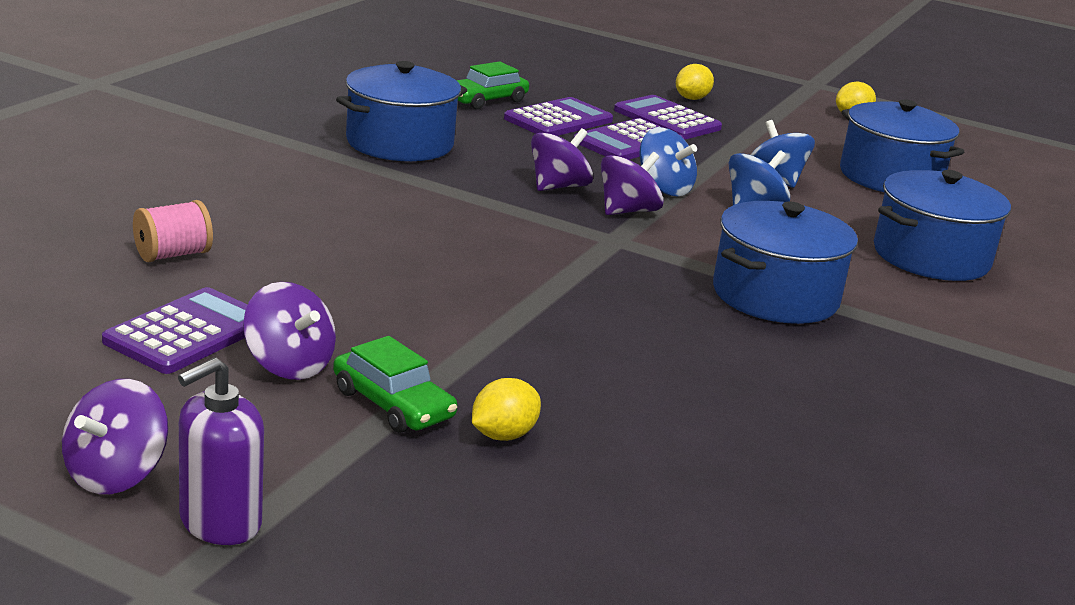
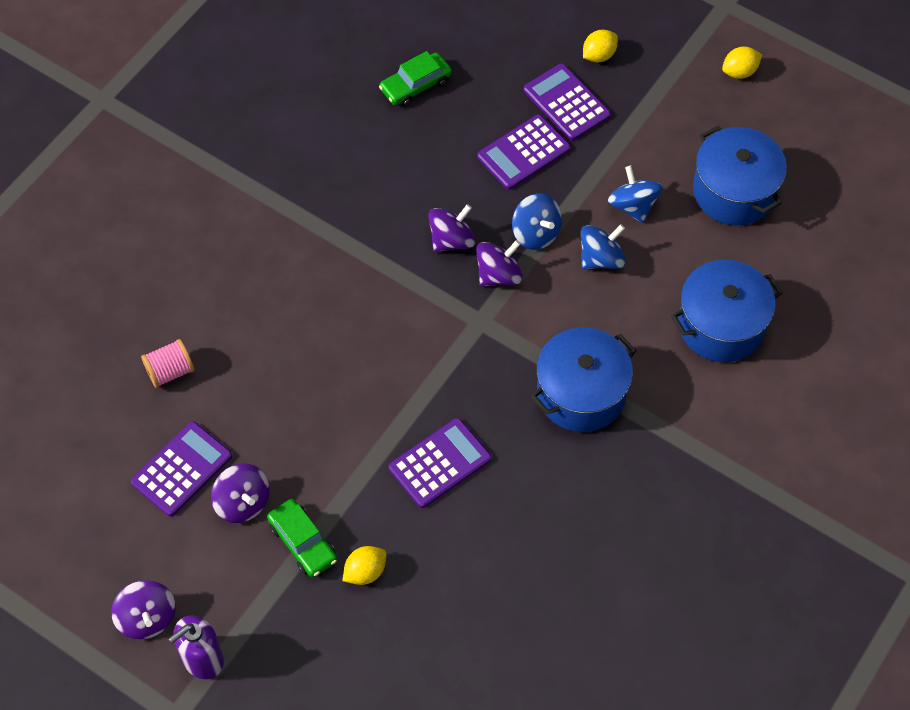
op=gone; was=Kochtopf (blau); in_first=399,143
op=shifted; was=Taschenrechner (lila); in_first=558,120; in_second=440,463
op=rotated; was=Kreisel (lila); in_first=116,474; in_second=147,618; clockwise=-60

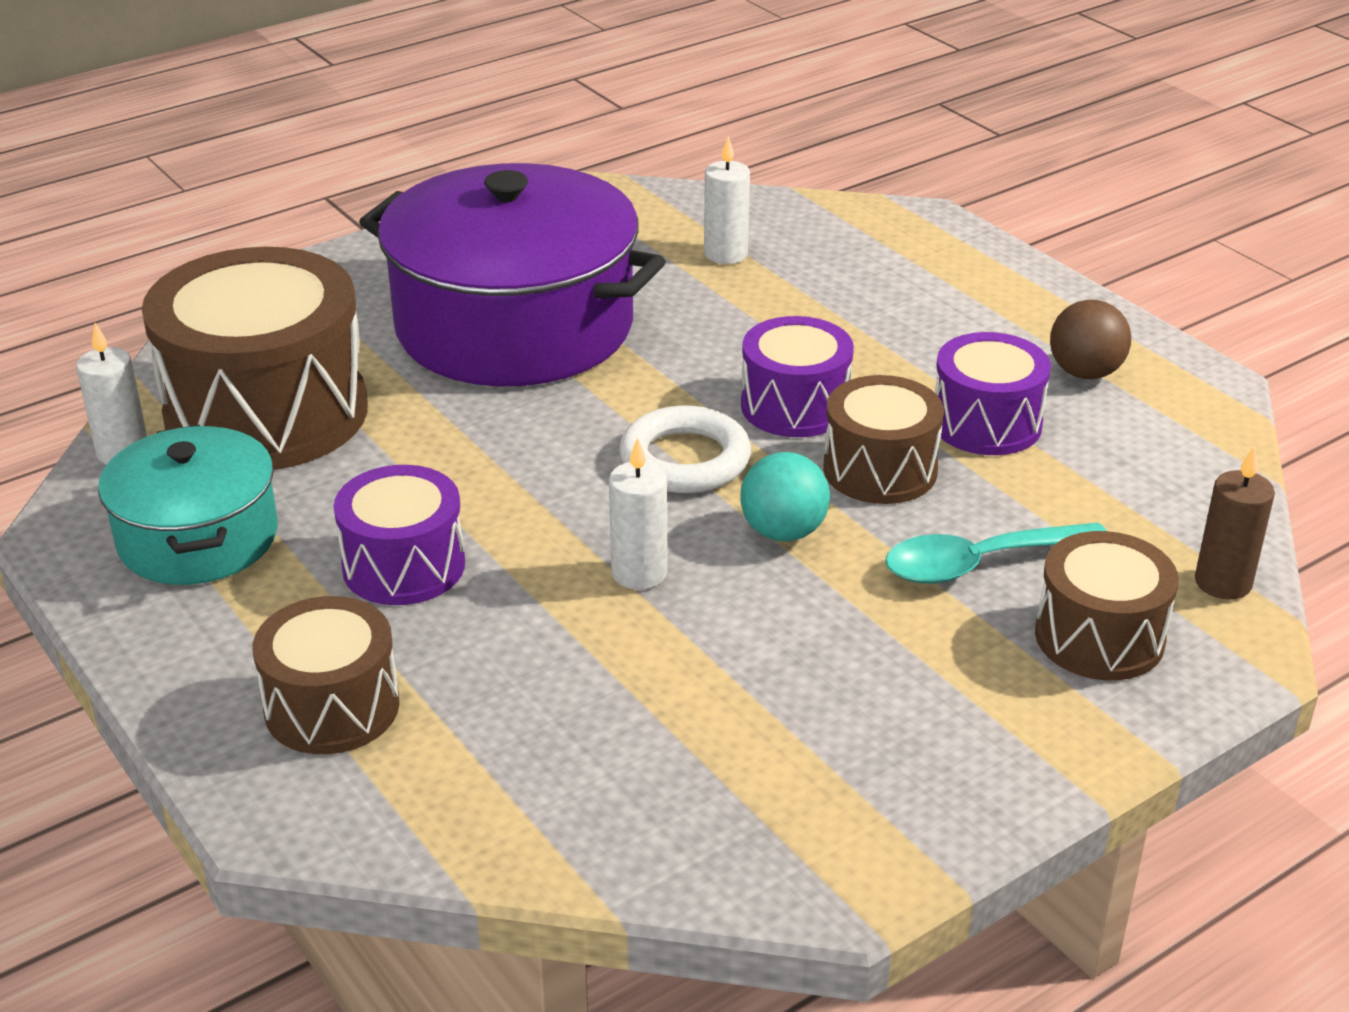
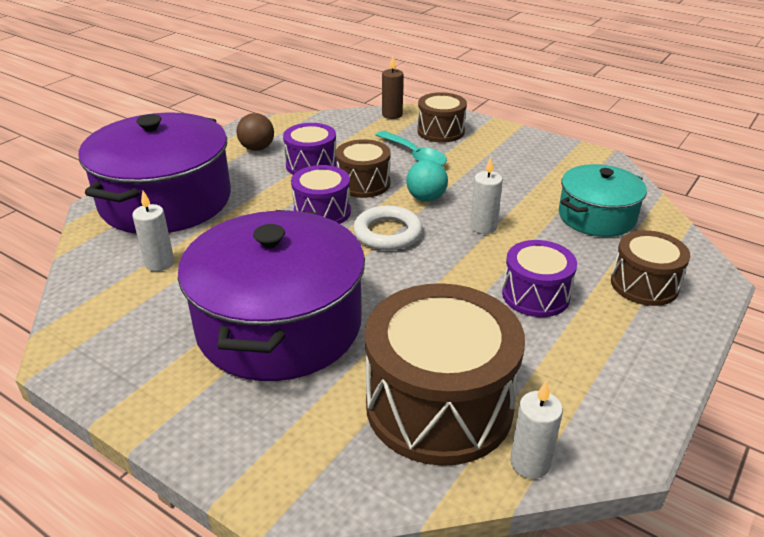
op=shifted; was=Kochtopf (türkis); in_first=198,538; in_second=596,217
op=new; now=Kochtopf (lila); in_second=166,200

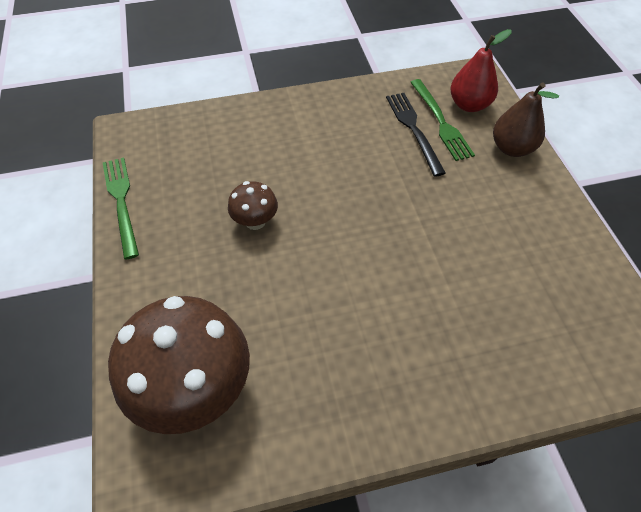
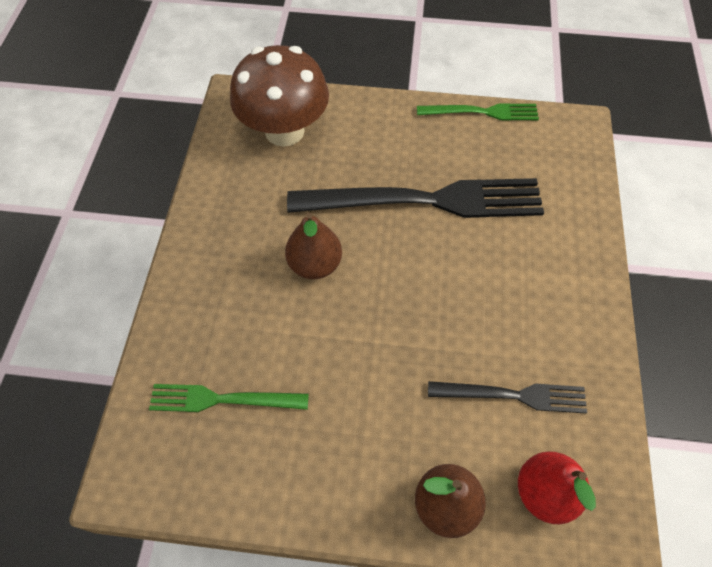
op=shifted; was=Gabel (grün); in_first=440,121; in_second=223,399
op=swapped; was=Pilz (braun); now=Gabel (schwarz); in_first=255,221; in_second=424,201
op=new; now=Birne (braun); in_second=315,264

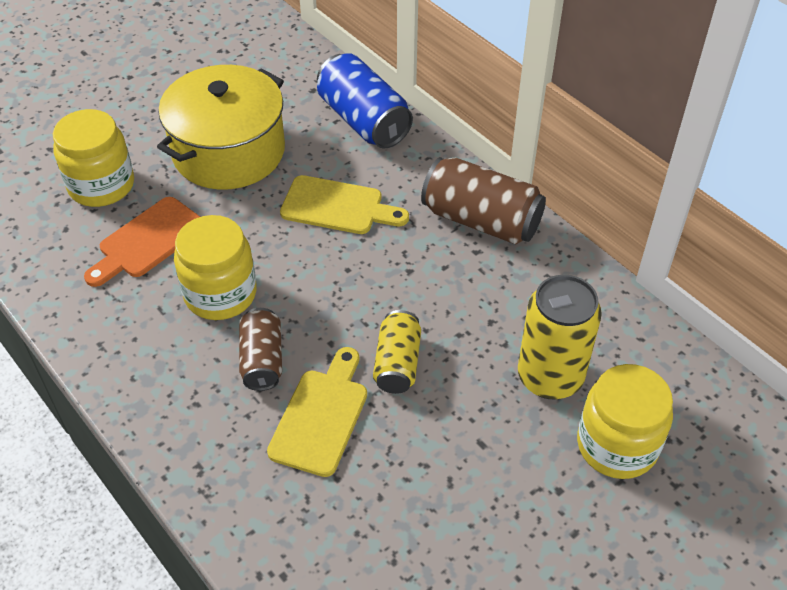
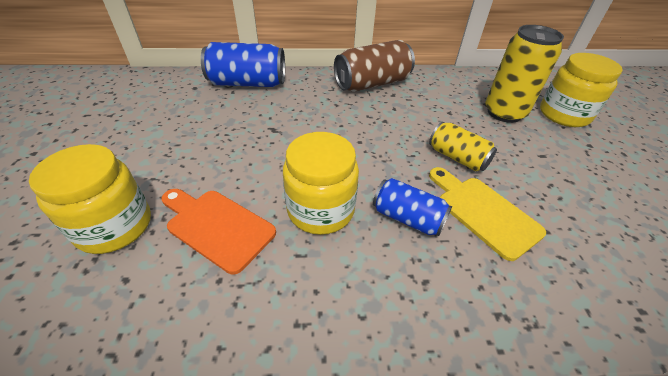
op=gone; was=Kochtopf (gelb); in_first=228,151
op=gone; was=Schneidebrett (gelb); in_first=338,207
op=rotated; was=Schneidebrett (orange); in_first=148,241; in_second=216,226; clockwise=135
op=repainted; was=Dose (braun); now=Dose (blau); in_first=262,360; in_second=407,218

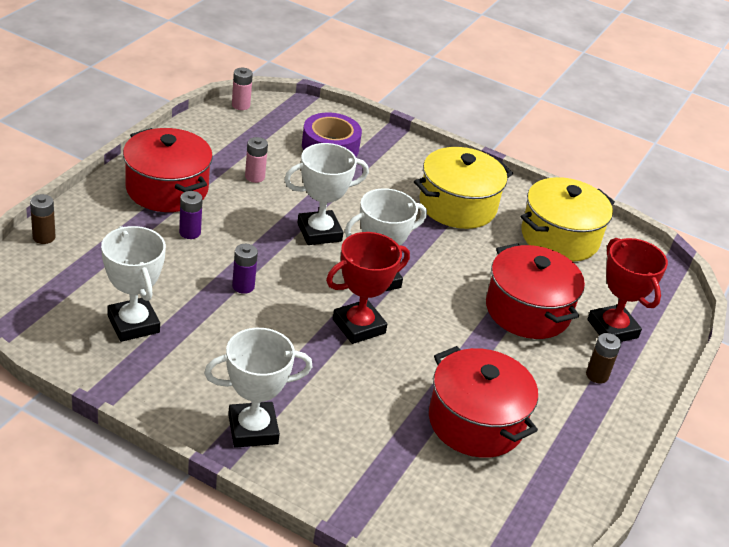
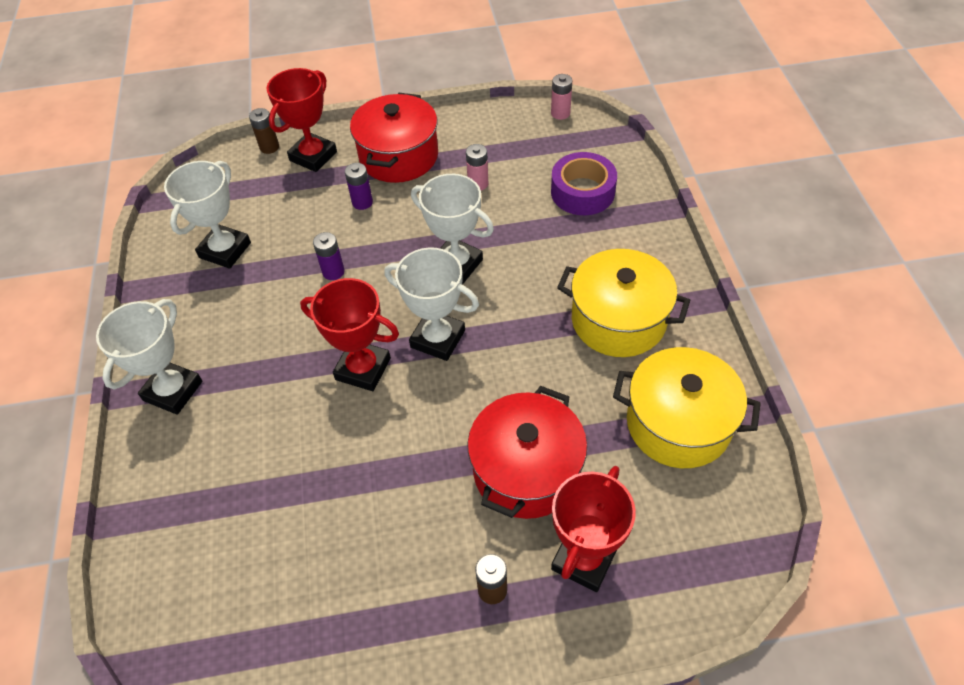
op=rotated; was=Pokal (weiß); in_first=253,429; in_second=173,391; clockwise=75
op=gone; was=Kochtopf (rot); in_first=476,422
op=new; now=Pokal (rot); in_second=313,156

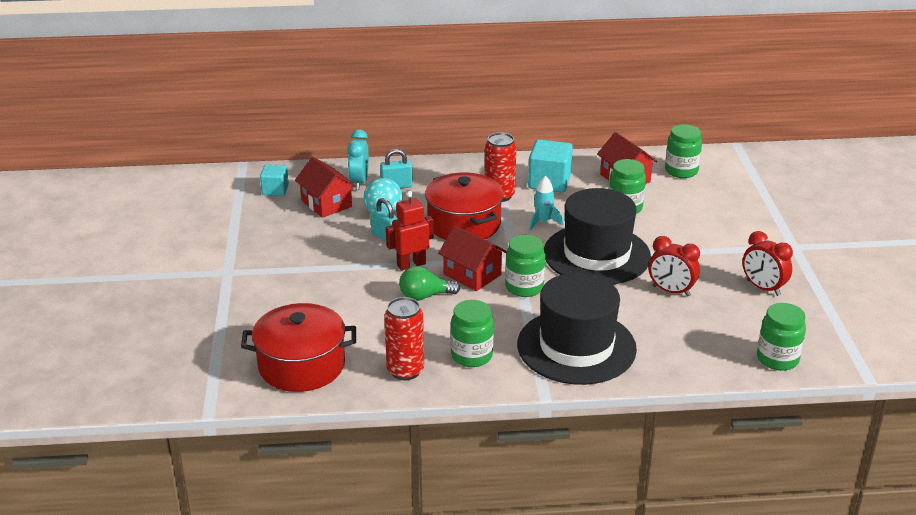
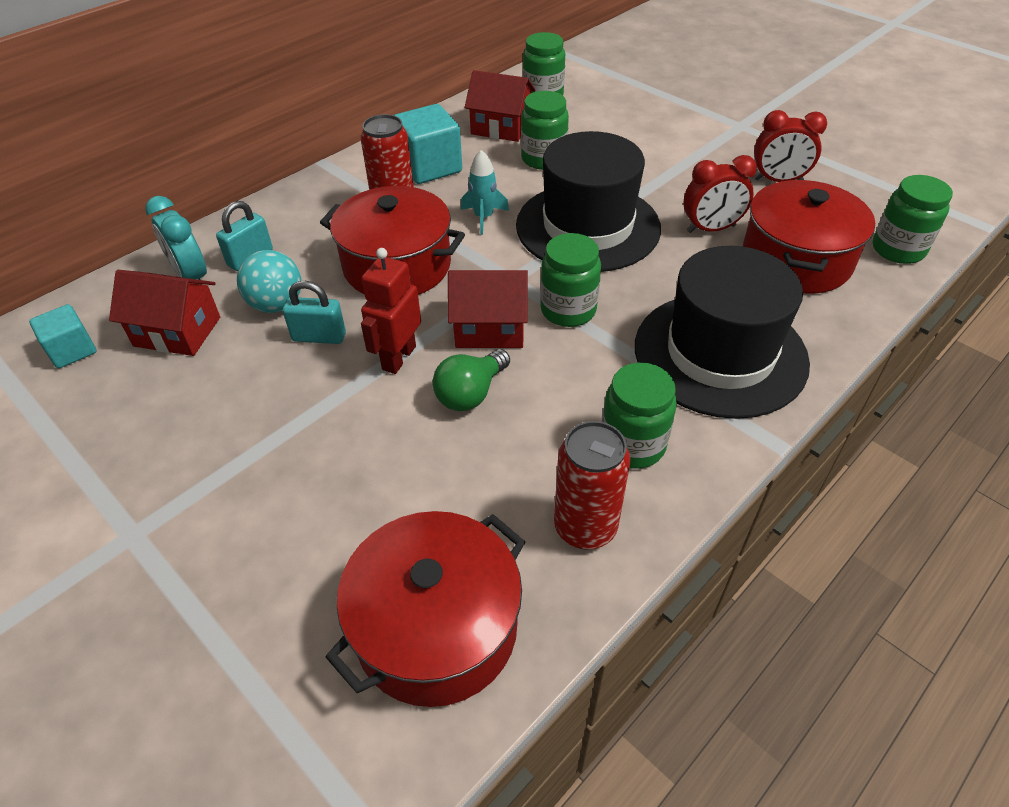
op=new; now=Kochtopf (rot); in_second=796,260

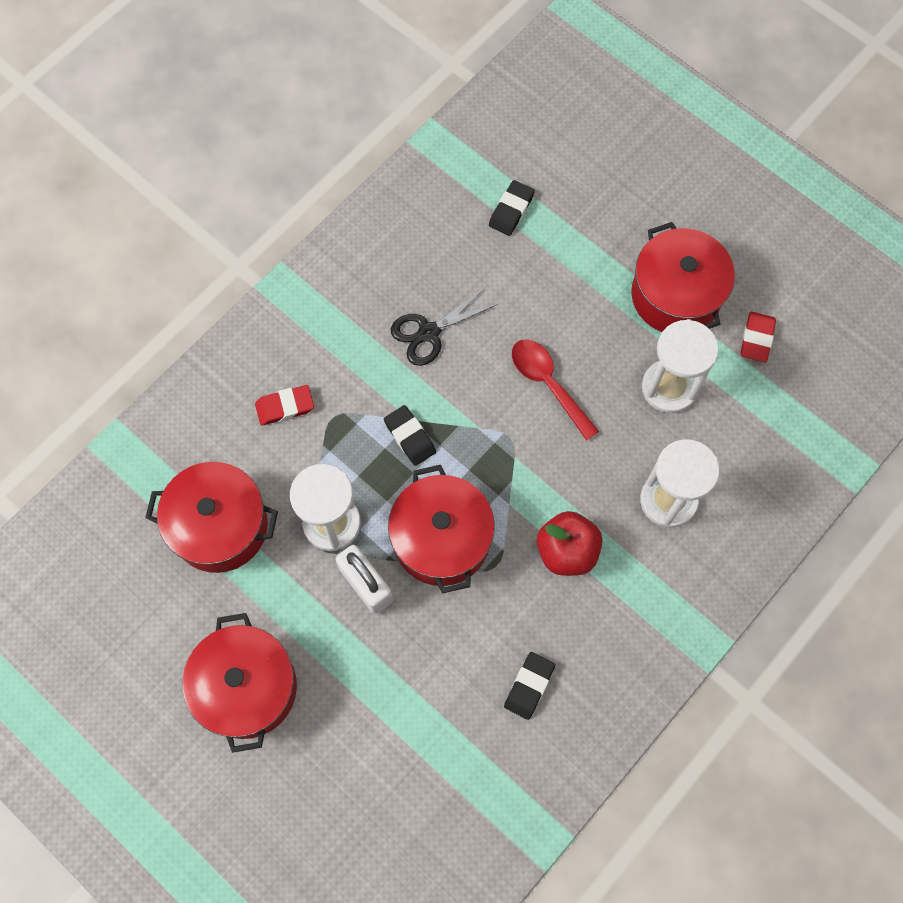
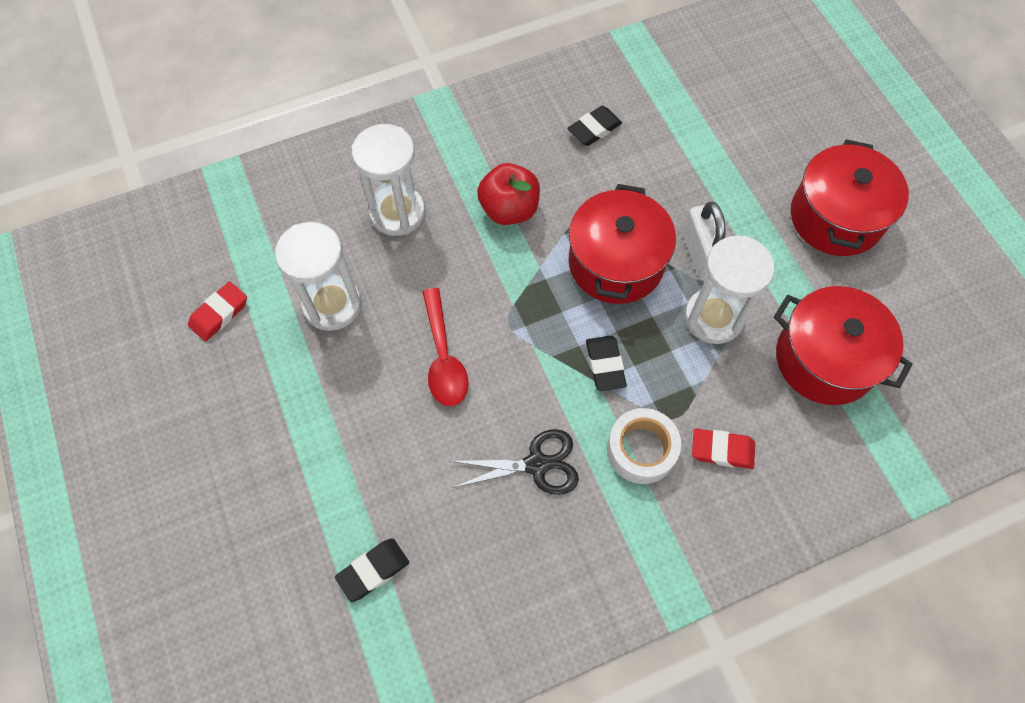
op=gone; was=Kochtopf (rot); in_first=675,295
op=new; now=Klebeband (weiß); in_second=641,450

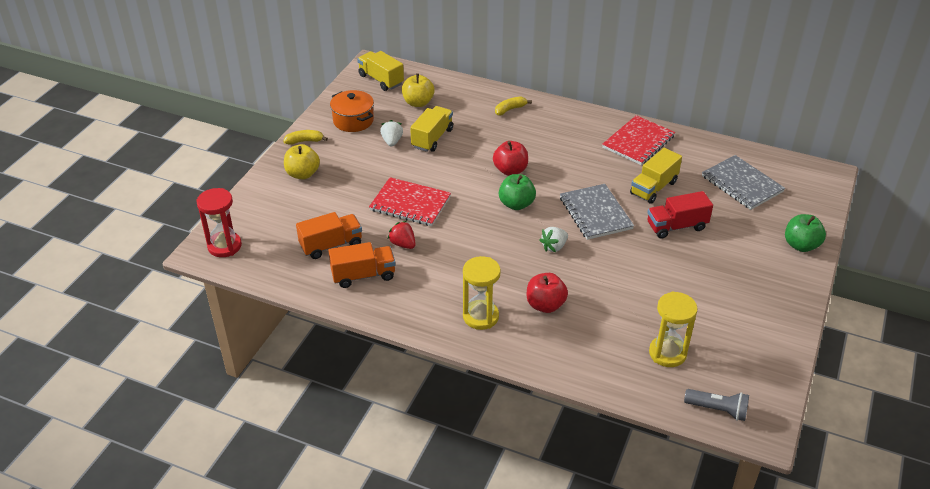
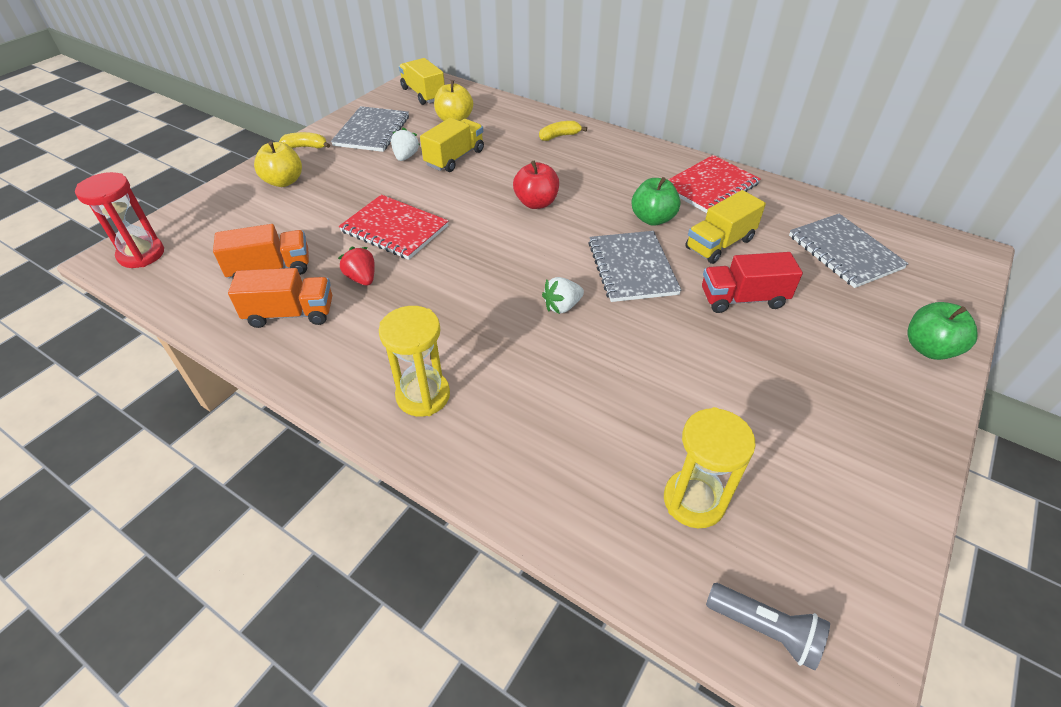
op=swapped; was=Kochtopf (orange); now=Notizbuch (grau); in_first=353,121; in_second=372,131
op=shifted; was=Apfel (grün); in_first=516,204; in_second=652,219
op=gone; was=Apfel (rot); in_first=545,305

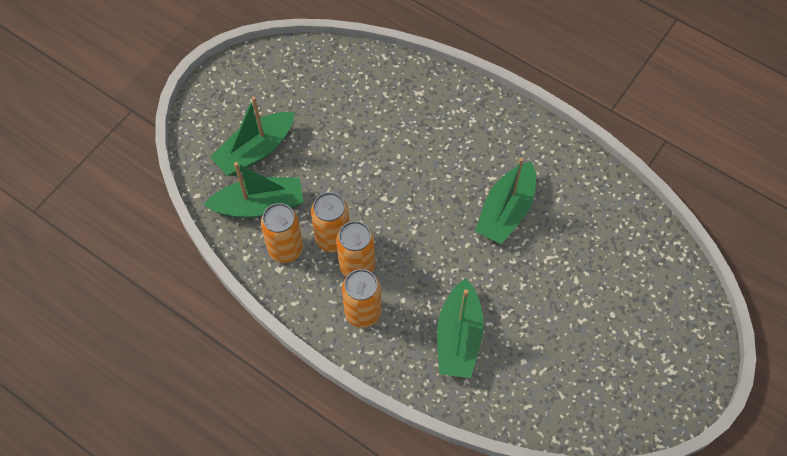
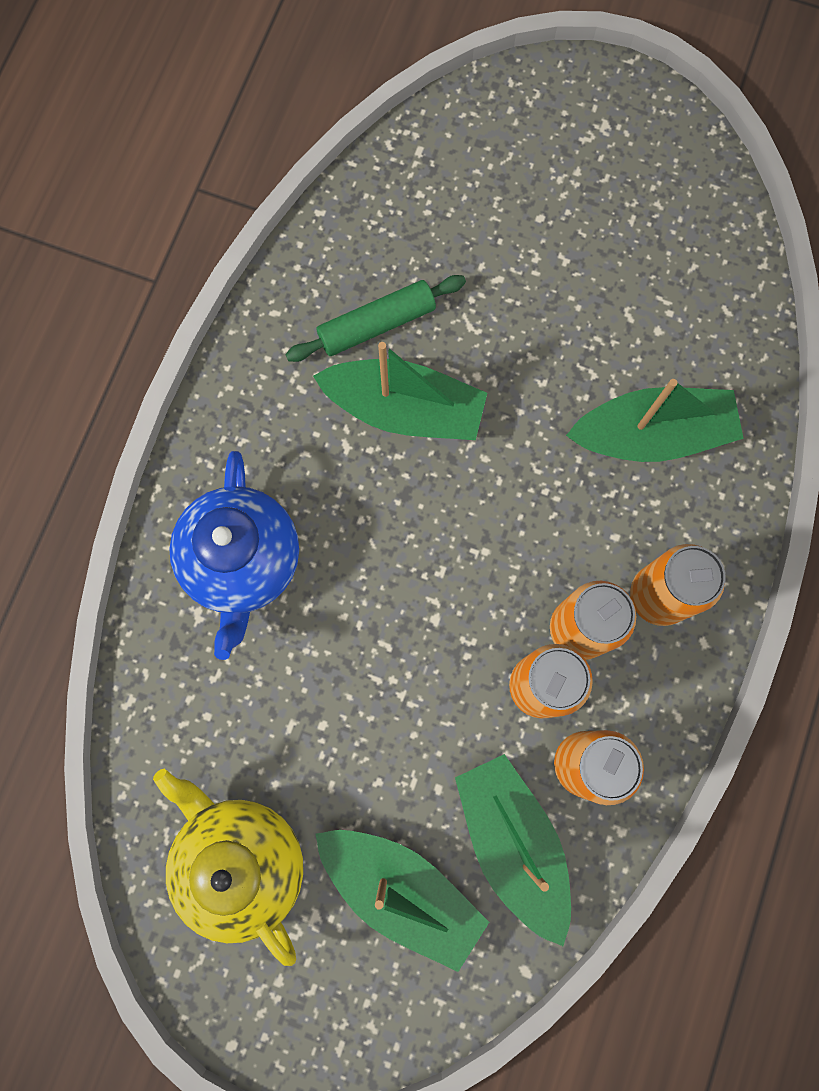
op=new; now=Nudelholz (grün); in_second=377,324
op=new; now=Teekanne (blau); in_second=242,562
op=new; now=Teekanne (gelb); in_second=240,860

